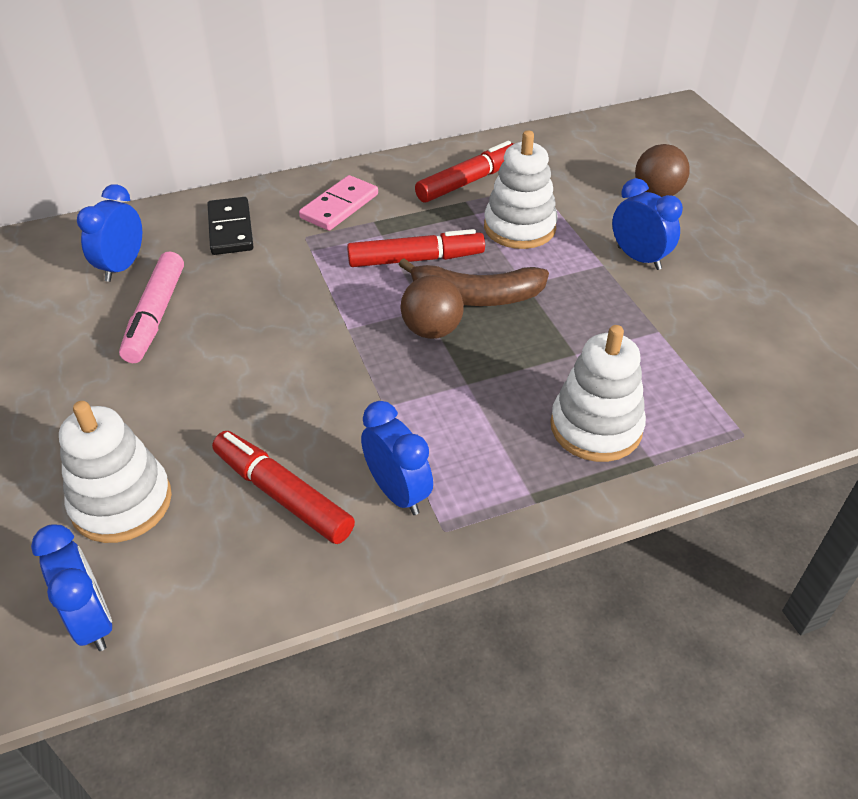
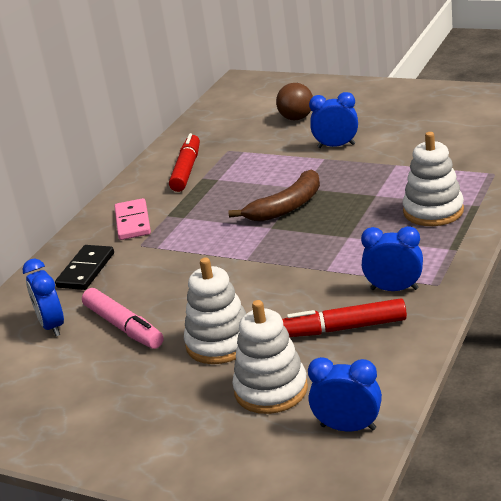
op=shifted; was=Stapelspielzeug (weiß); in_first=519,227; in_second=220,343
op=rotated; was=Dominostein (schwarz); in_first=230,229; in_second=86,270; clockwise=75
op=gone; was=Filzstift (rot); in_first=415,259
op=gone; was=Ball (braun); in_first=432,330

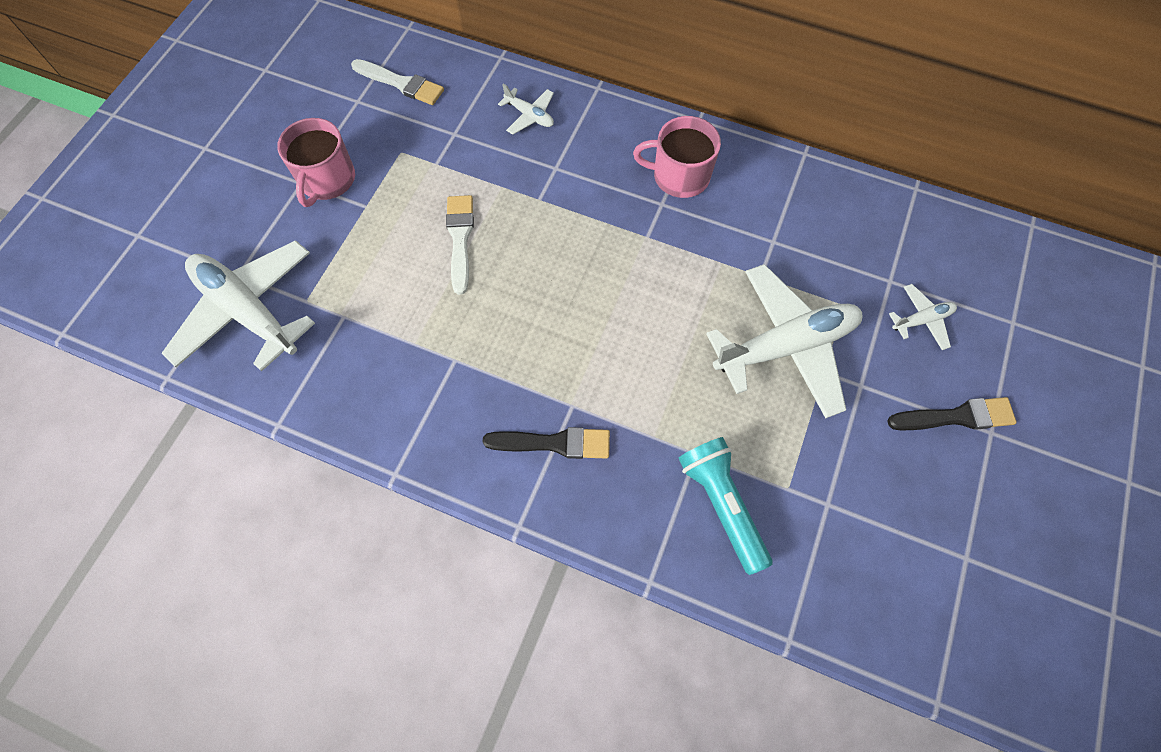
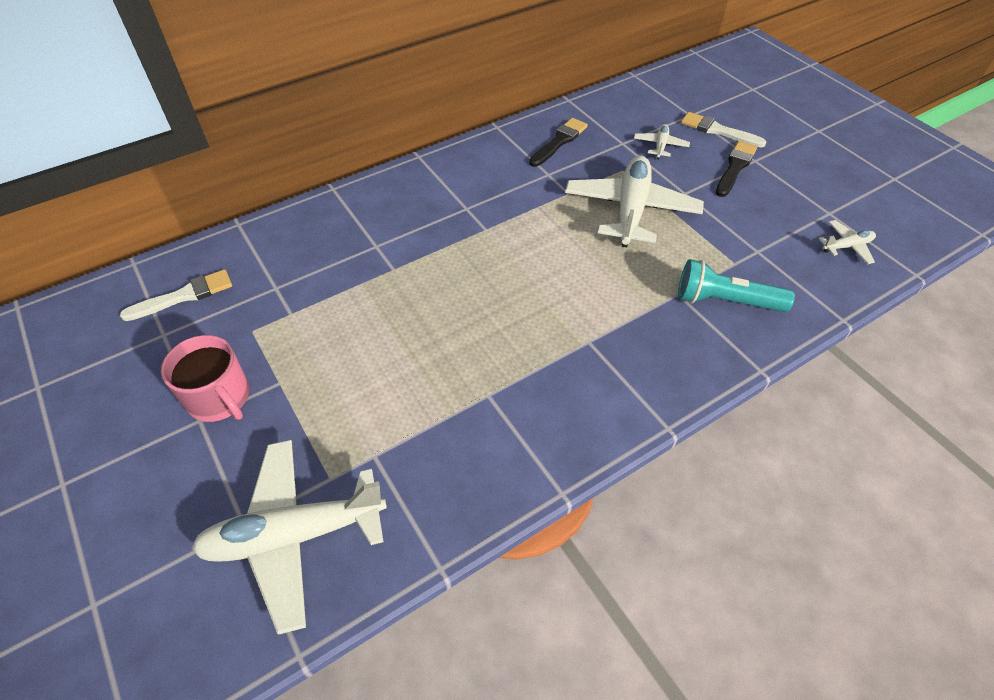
op=shifted; was=Flugzeug (weiß); in_first=529,116; in_second=847,246
op=gone; was=Tasse (rosa); in_first=679,176
op=shifted; was=Pinsel (weiß); in_first=460,239; in_second=718,131
op=shifted; was=Pinsel (schwarz); in_first=553,443; in_second=559,142

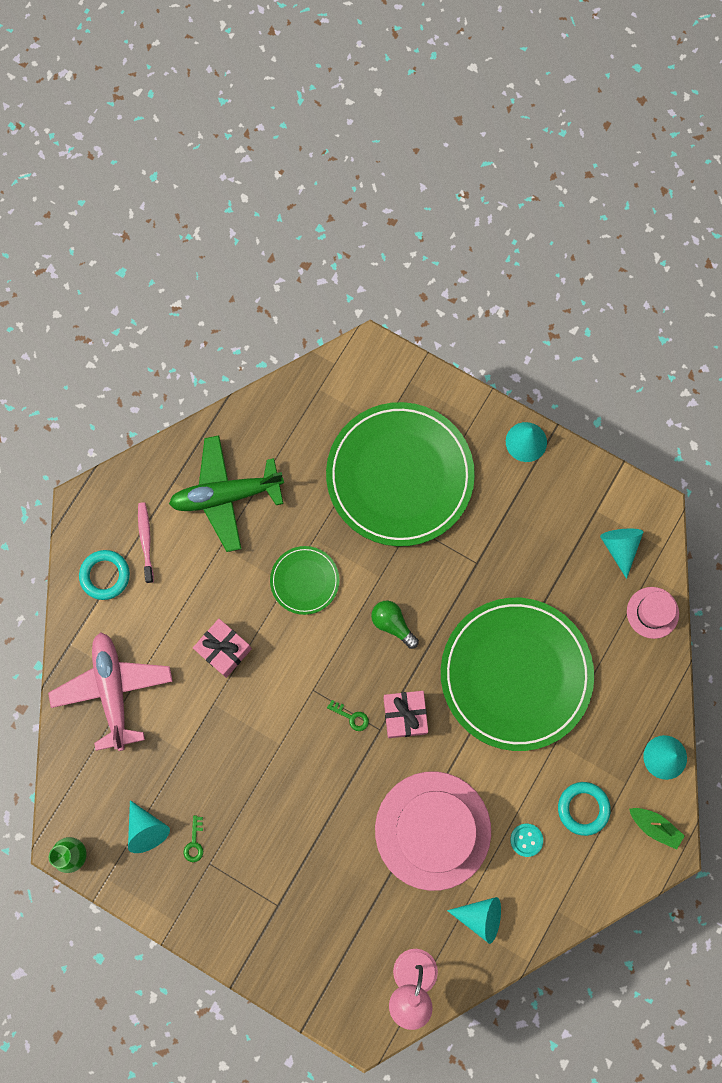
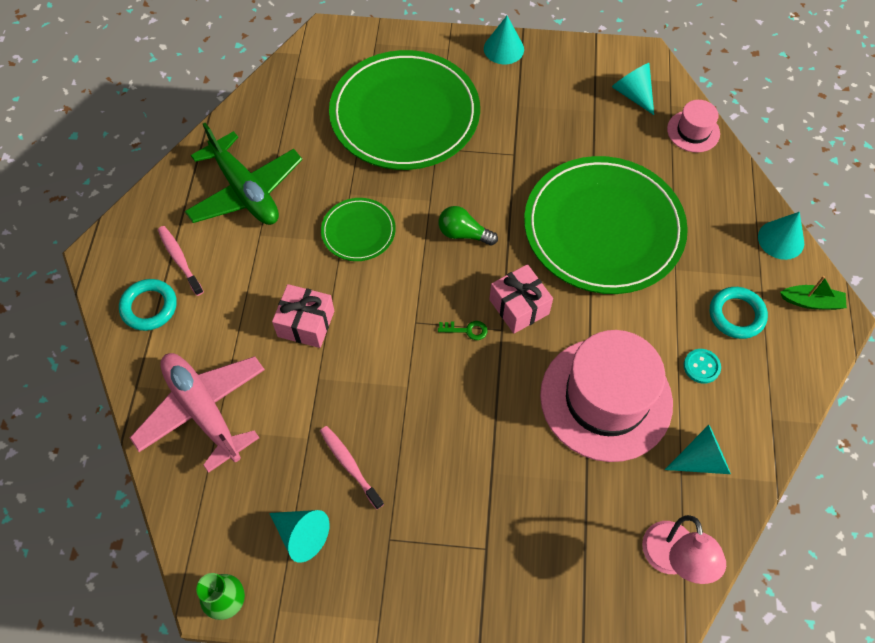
op=rotated; was=Flugzeug (grün); in_first=226,495; in_second=245,191; clockwise=-90
op=gone; was=Schlüssel (grün); in_first=194,842
op=new; now=Zahnbürste (rosa); in_second=350,465

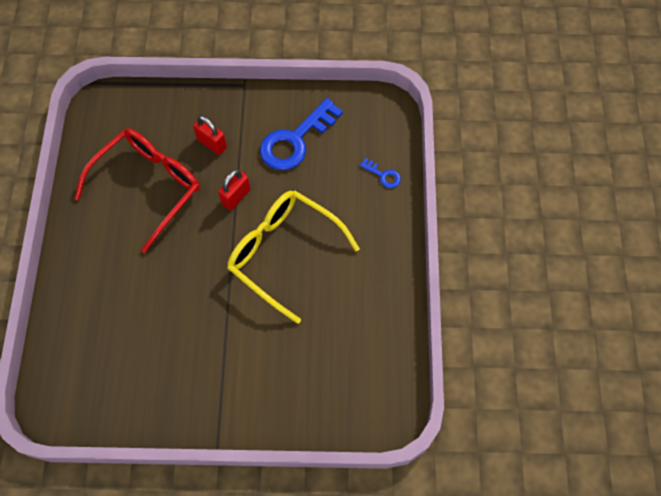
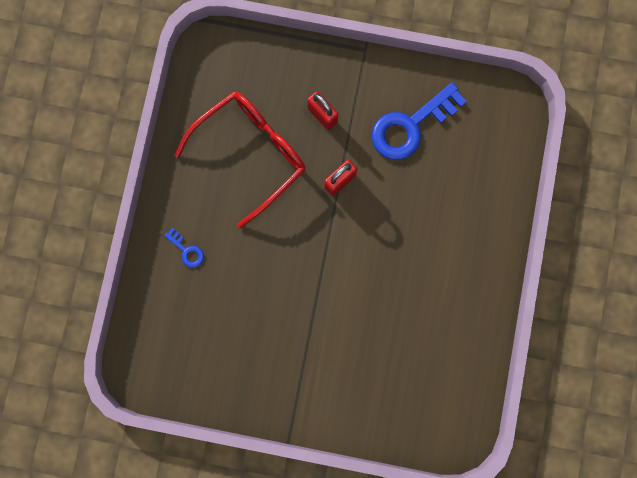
op=shifted; was=Schlüssel (blau); in_first=383,175; in_second=187,250
op=gone; was=Brille (gelb); in_first=283,253

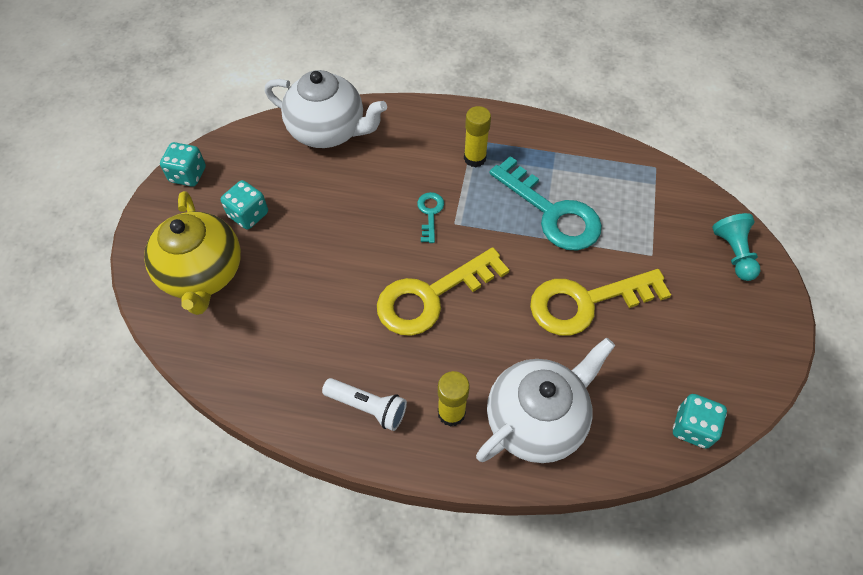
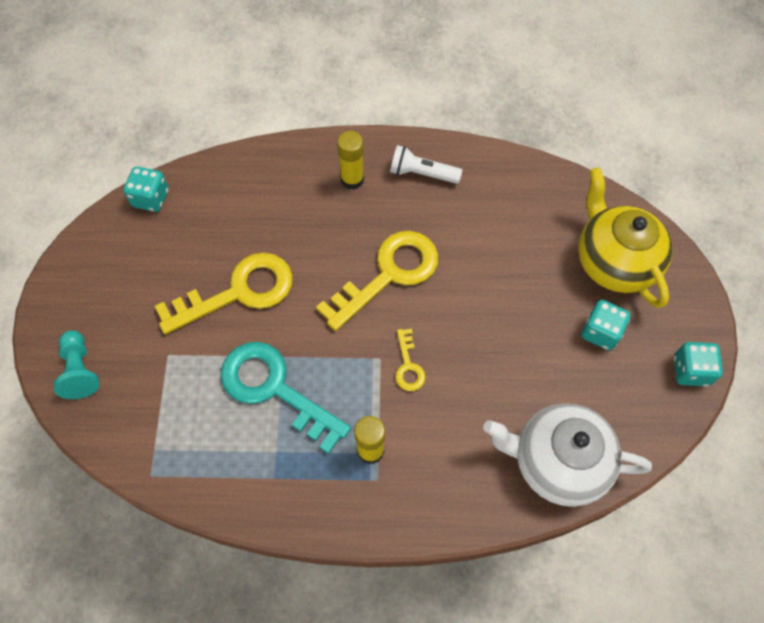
op=repainted; was=Schlüssel (türkis); now=Schlüssel (gelb); in_first=430,213; in_second=408,365
op=gone; was=Teekanne (weiß); in_first=536,420

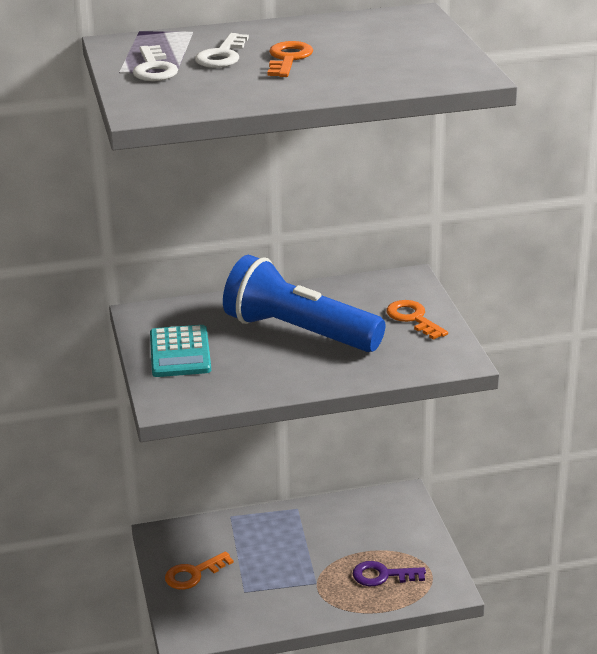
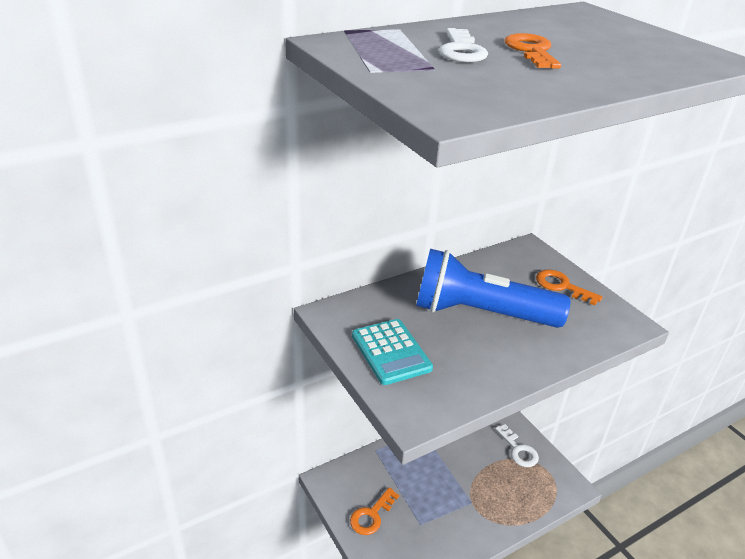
op=shifted; was=Schlüssel (weiß); in_first=154,68; in_second=518,450
op=gone; was=Schlüssel (lila); in_first=382,575

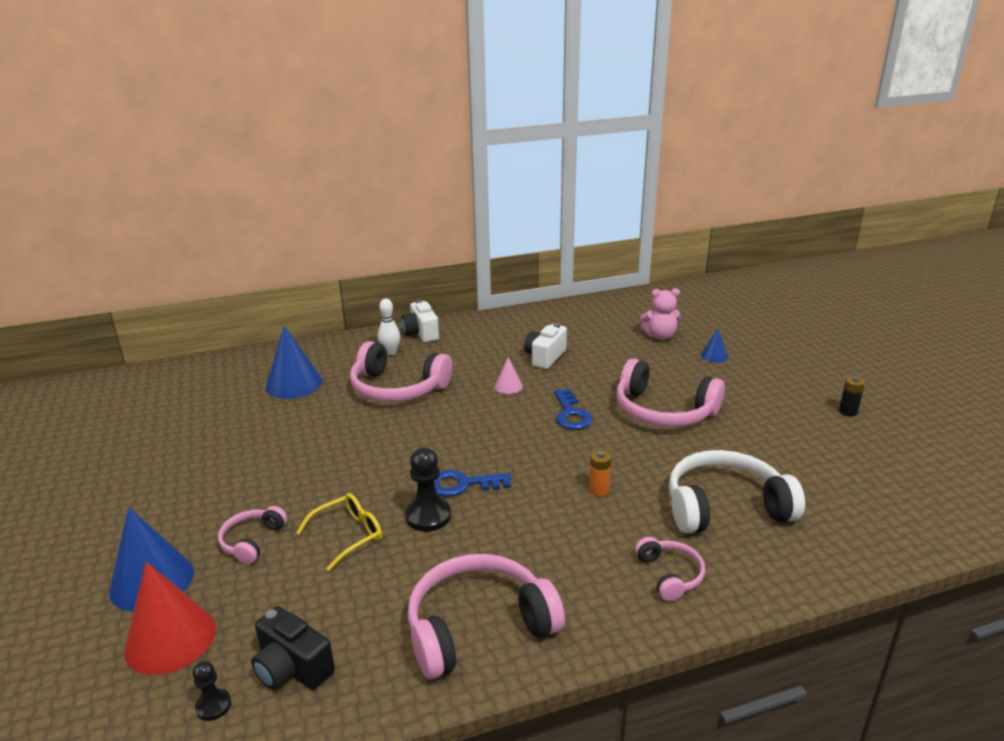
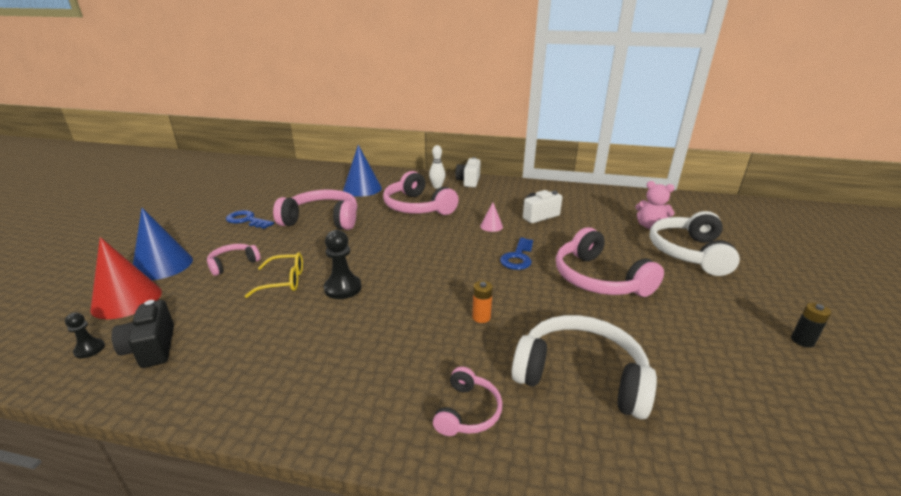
op=swapped; was=Kegel (blau); now=Kopfhörer (weiß); in_first=714,356; in_second=688,253
op=shifted; was=Schlüssel (blau); in_first=462,484; in_second=247,220
op=shifted; was=Kopfhörer (rosa); in_first=478,626; in_second=322,220

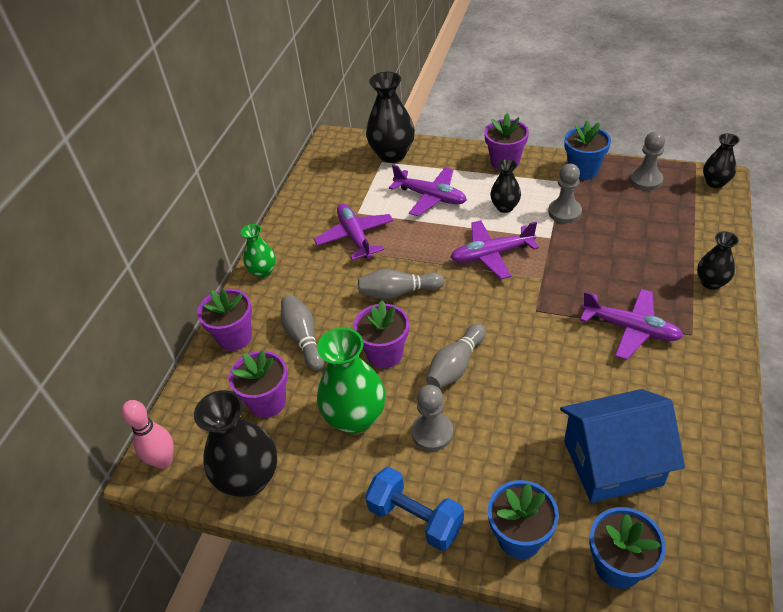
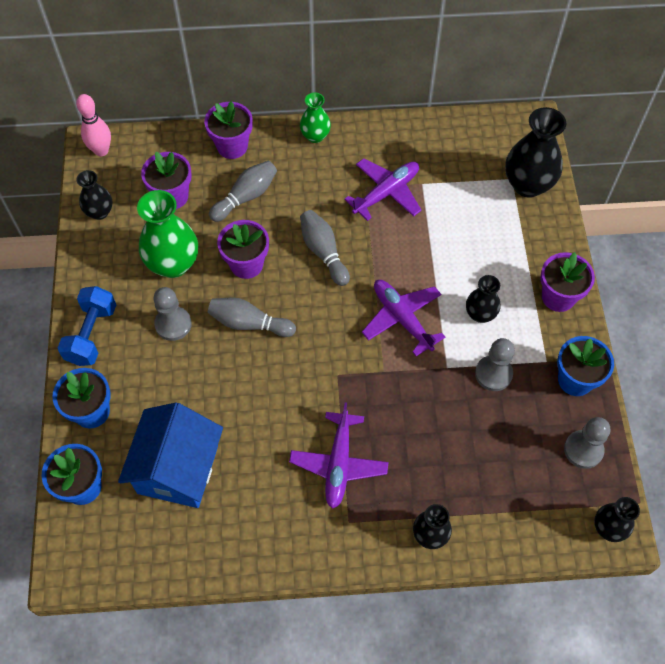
op=gone; was=Flugzeug (lila); in_first=430,197
op=rotated; was=Haus (blau); in_first=612,462; in_second=178,469; clockwise=45
op=scaled; was=Vase (schwarz); in_first=249,478; in_second=99,212; ratio=0.57

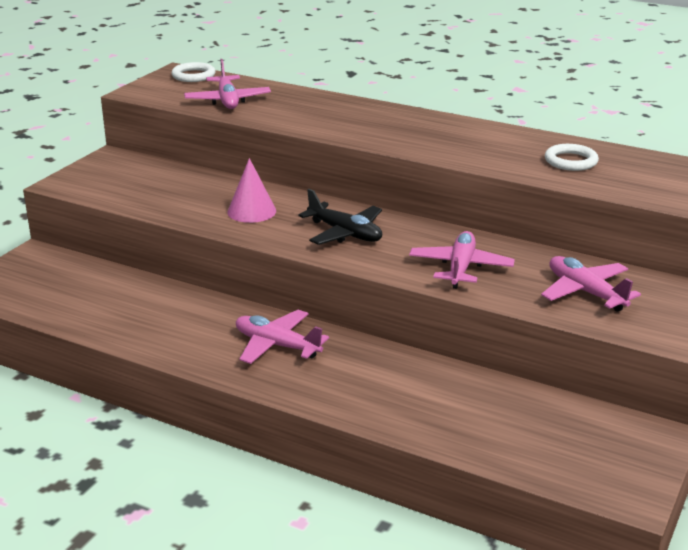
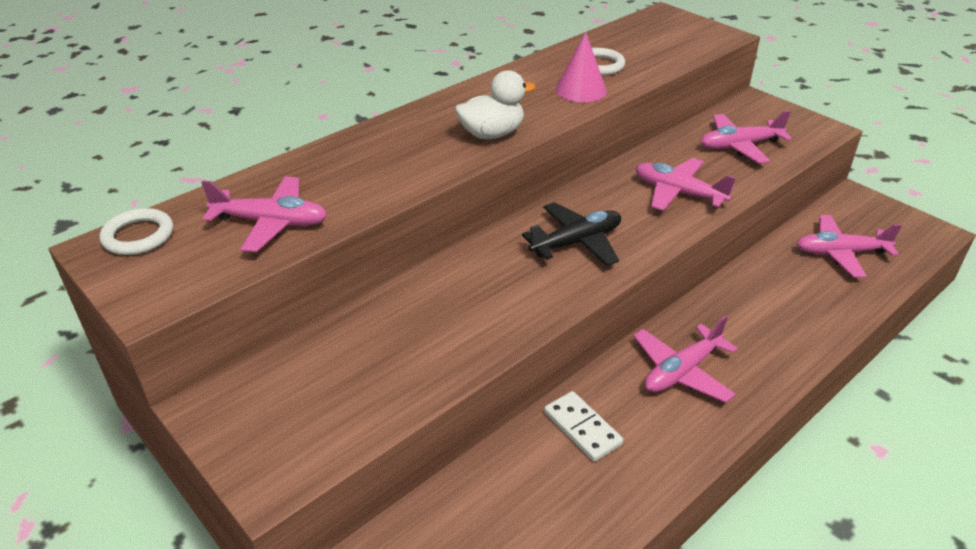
op=shifted; was=Kegel (rosa); in_first=251,211; in_second=581,90
op=new; now=Ente (weiß); in_second=492,134
op=new; now=Flugzeug (rosa); in_second=840,253
op=new; now=Dominostein (weiß); in_second=582,428

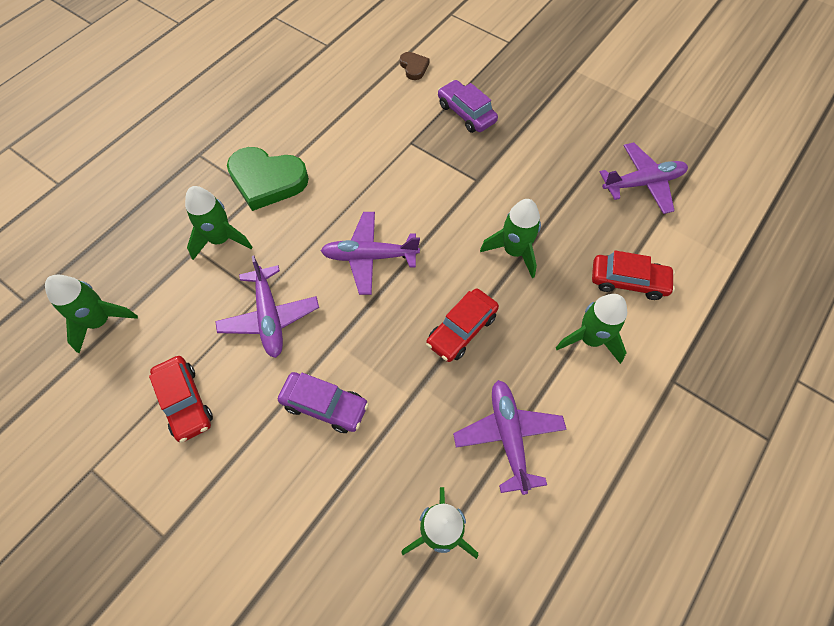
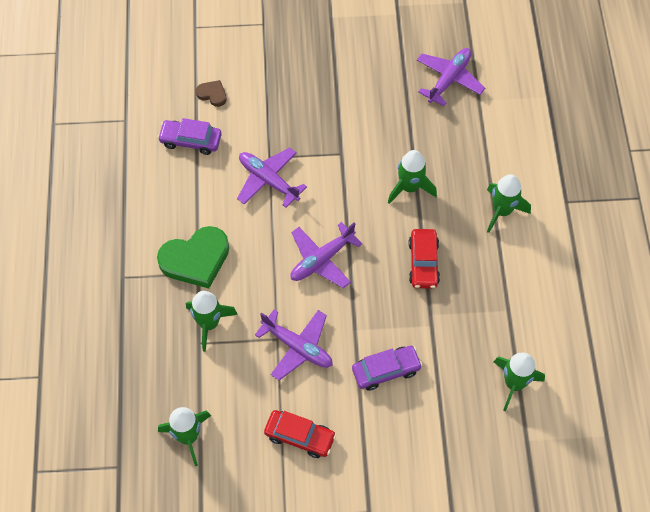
op=shifted; was=Auto (lila); in_first=466,113; in_second=191,140
op=gone; was=Auto (rot); in_first=628,281
op=shifted; was=Flugzeug (lila); in_first=508,436; in_second=268,180

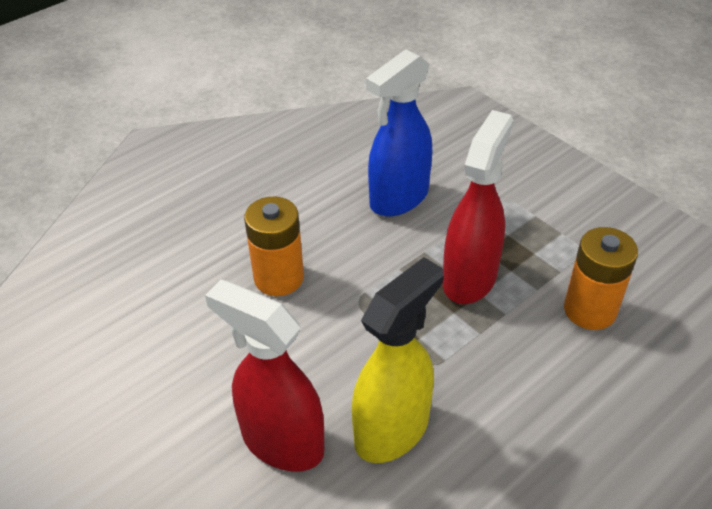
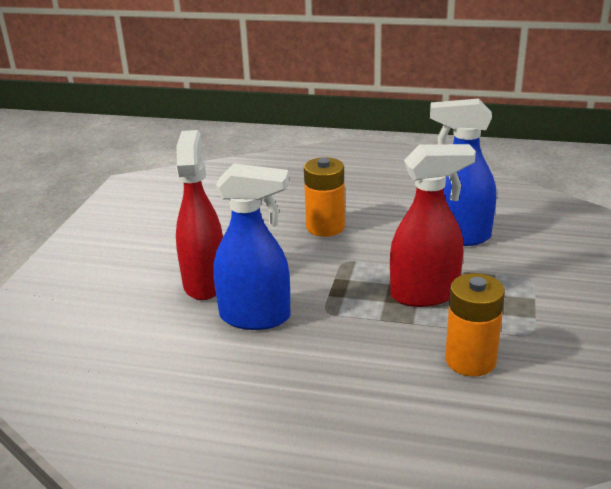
op=repainted; was=Sprühflasche (gelb); now=Sprühflasche (blau); in_first=392,429; in_second=256,317

